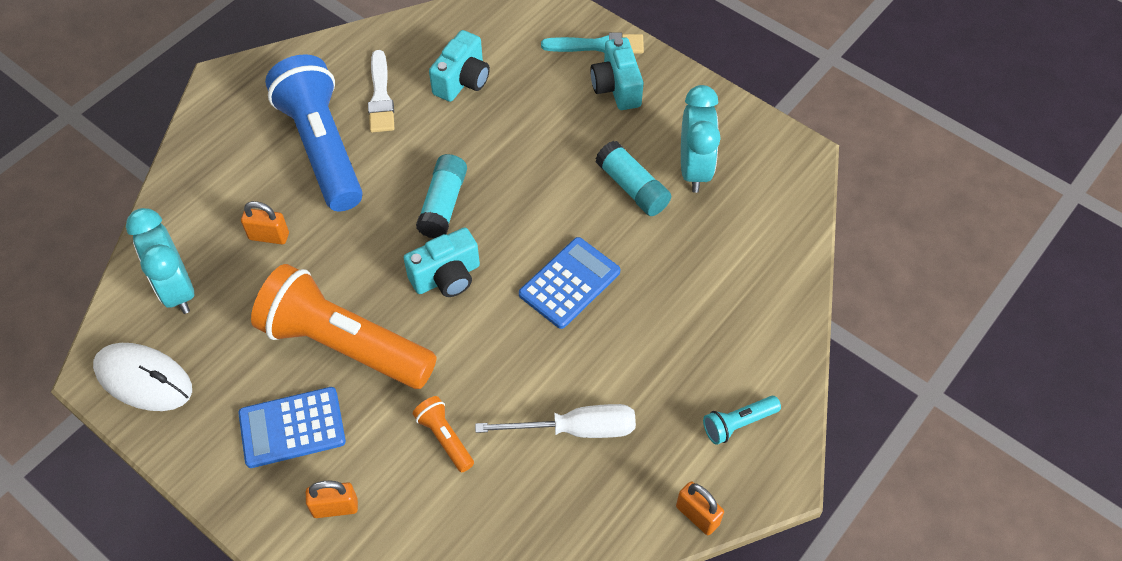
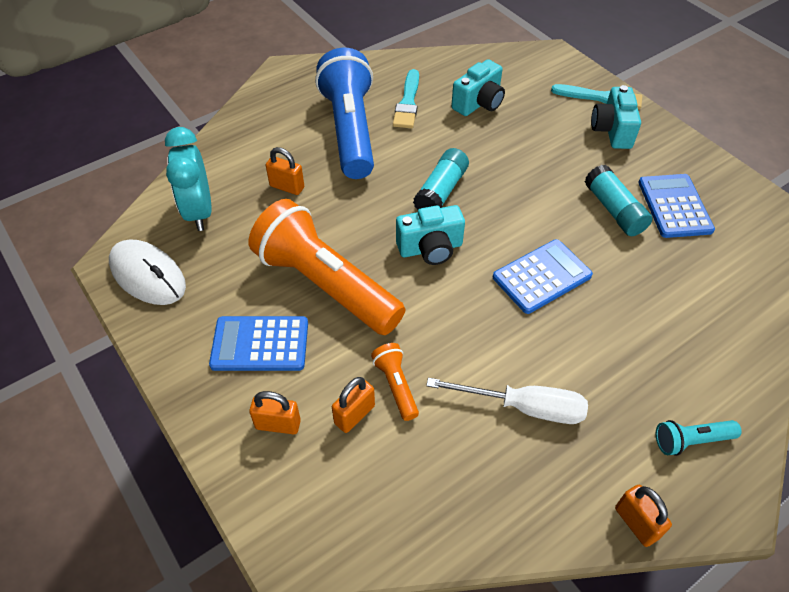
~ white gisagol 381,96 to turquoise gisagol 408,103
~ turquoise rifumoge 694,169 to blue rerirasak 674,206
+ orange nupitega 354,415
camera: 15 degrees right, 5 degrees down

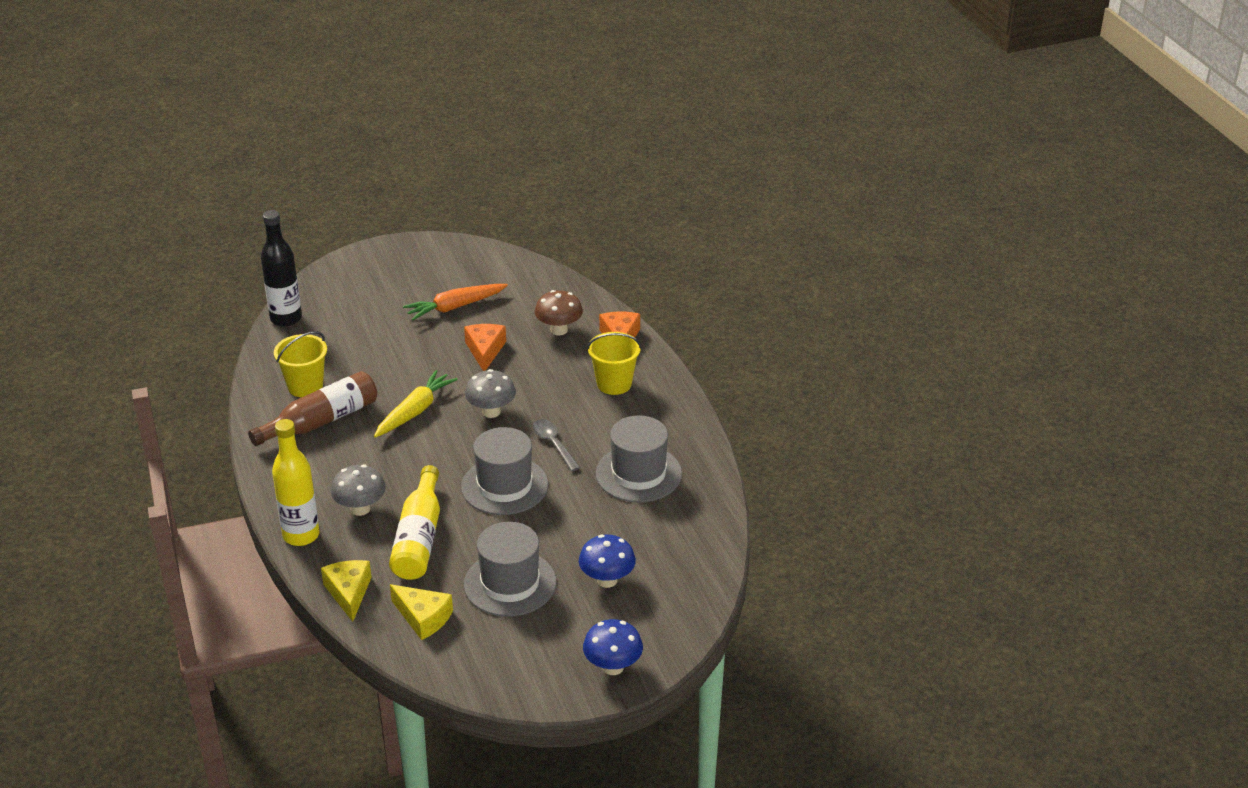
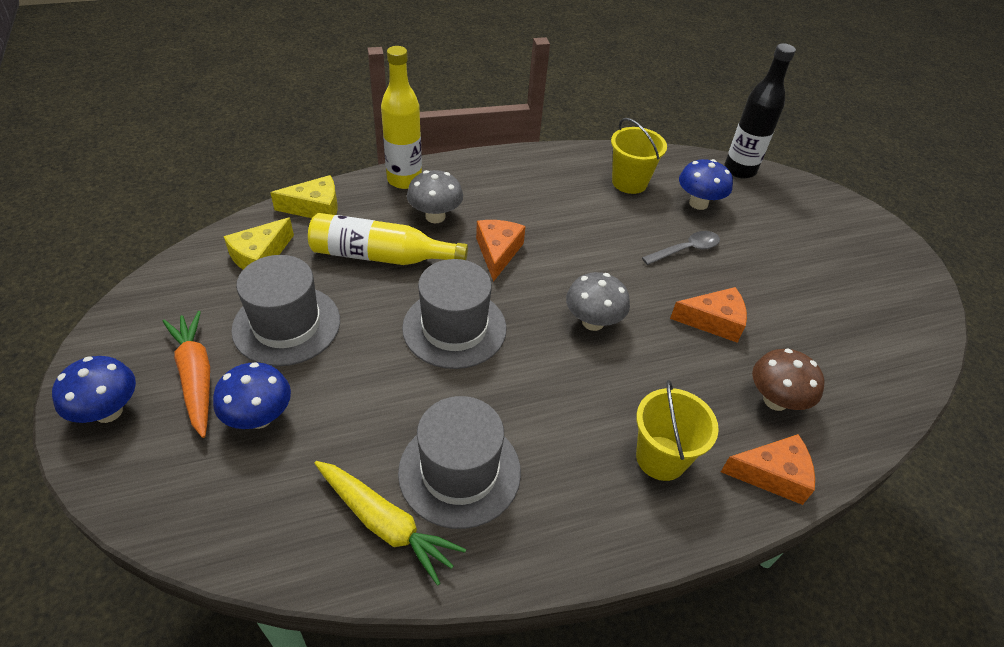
- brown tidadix 321,421
~ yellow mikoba 415,411 to 385,524
~ orange mikoba 455,307 to 196,377
~ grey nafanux 554,444 to 685,250
+ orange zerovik 498,252
+ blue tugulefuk 698,203
camera: 90 degrees right, 10 degrees up

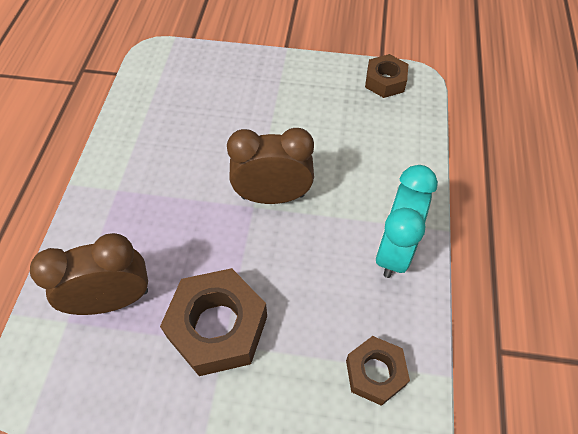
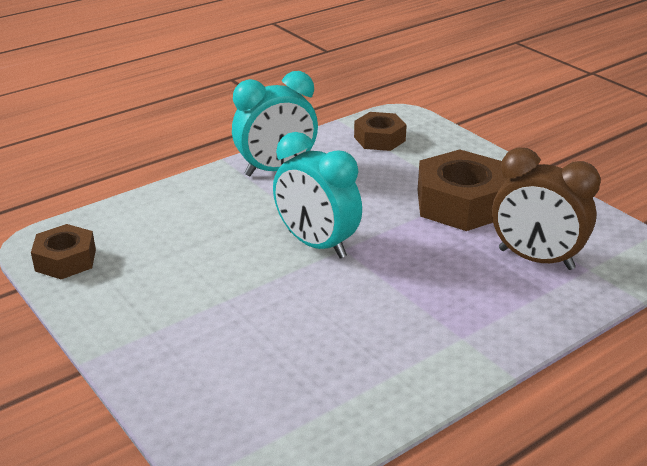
~ brown rifumoge 272,196 to turquoise rifumoge 316,244
camera: 135 degrees left, 25 degrees down

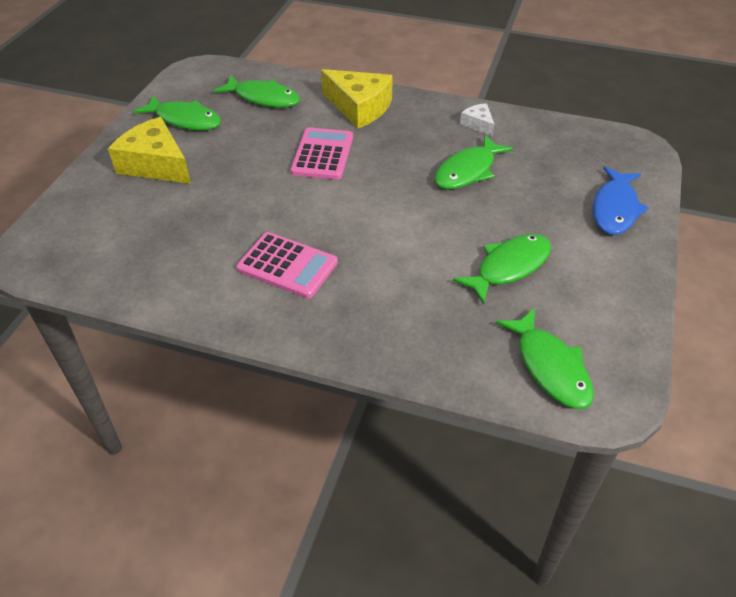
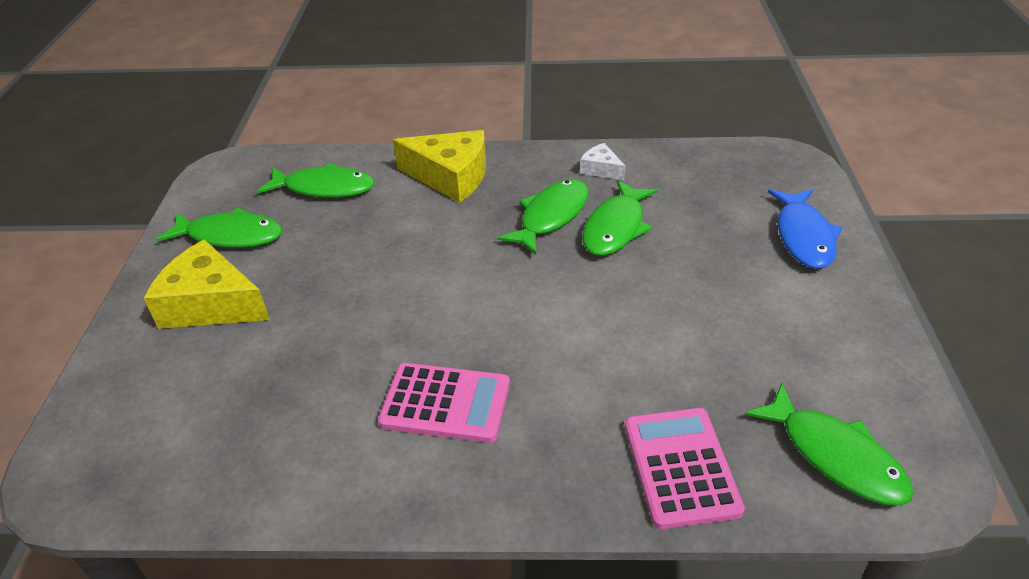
~ pink rerirasak 322,154 to 681,467
~ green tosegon 509,267 to 551,216
camera: 15 degrees left, 5 degrees down

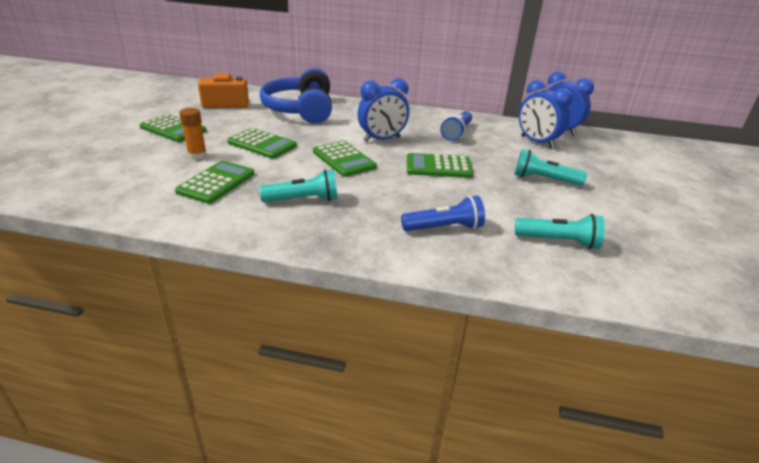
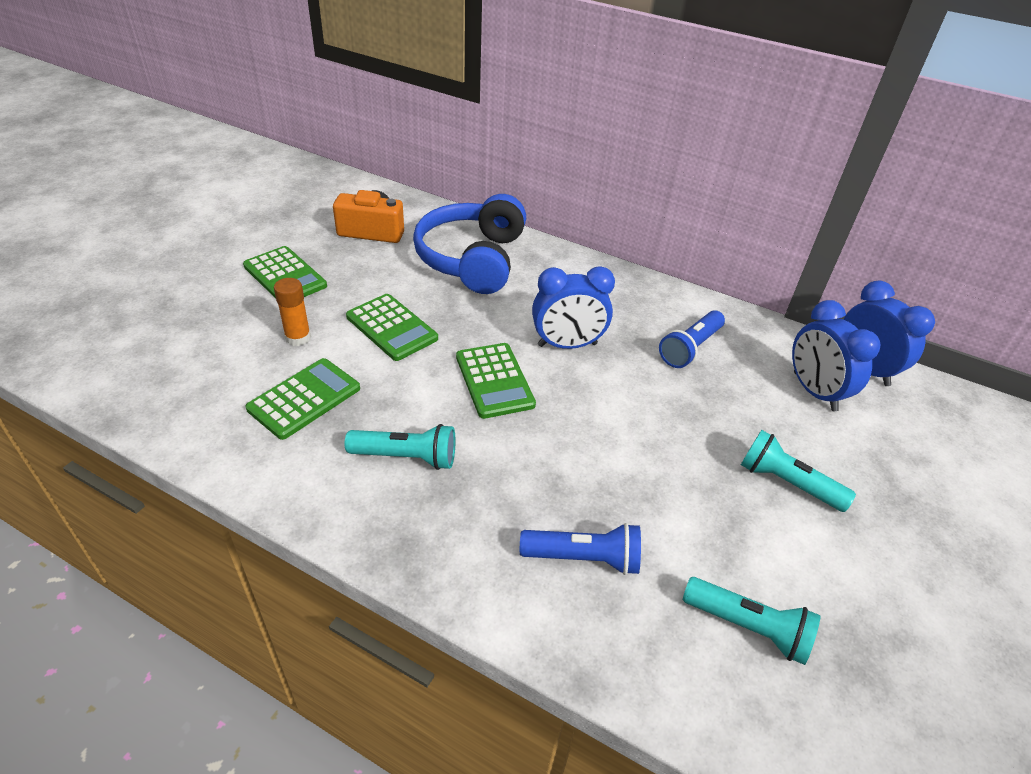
- green rerirasak 438,167
camera: 15 degrees right, 10 degrees up

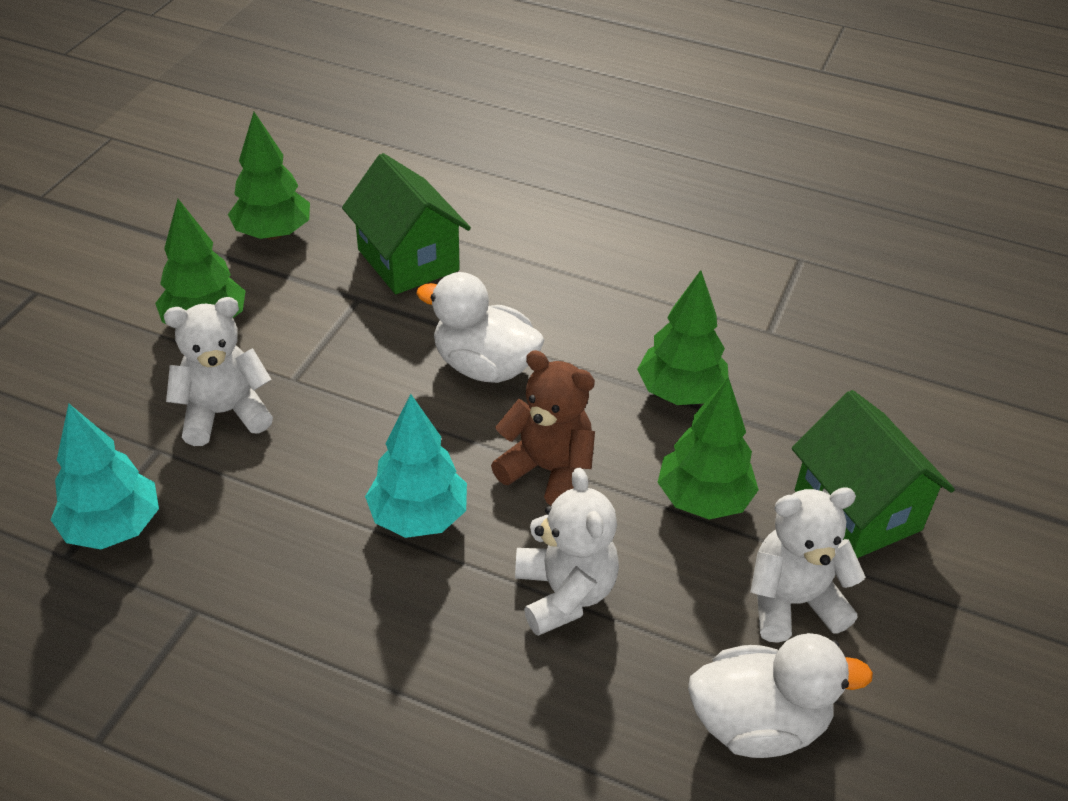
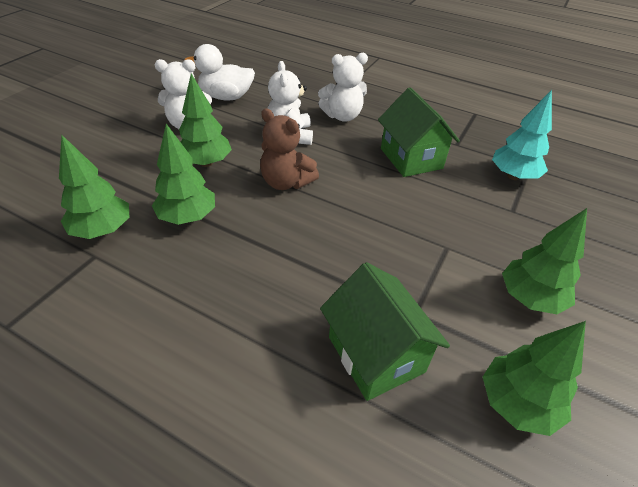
~ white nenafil 224,413 to 342,116
- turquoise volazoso 418,517
- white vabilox 484,366
~ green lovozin 857,510 to 411,158
+ green volazoso 102,230
camera: 175 degrees left, 0 degrees up

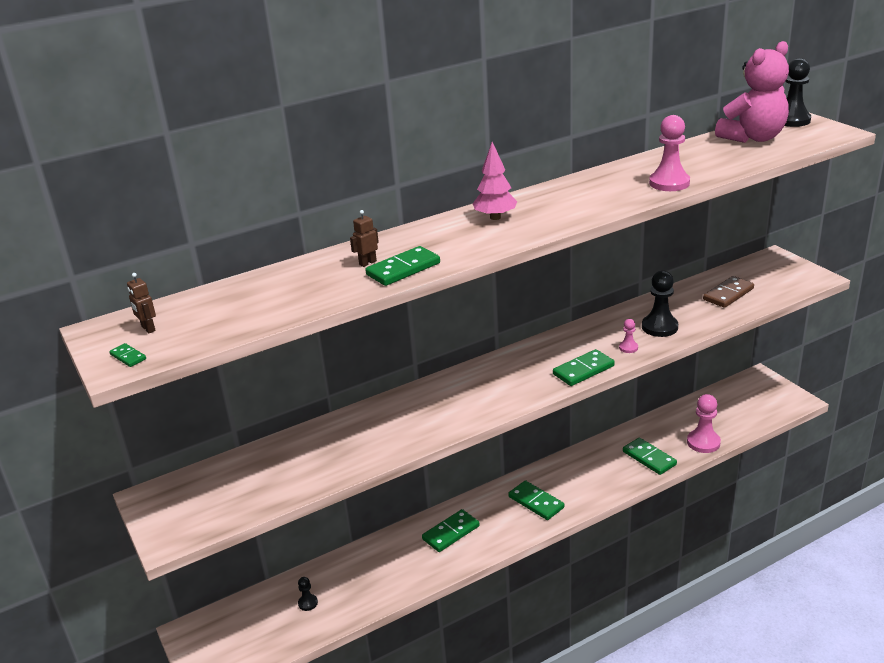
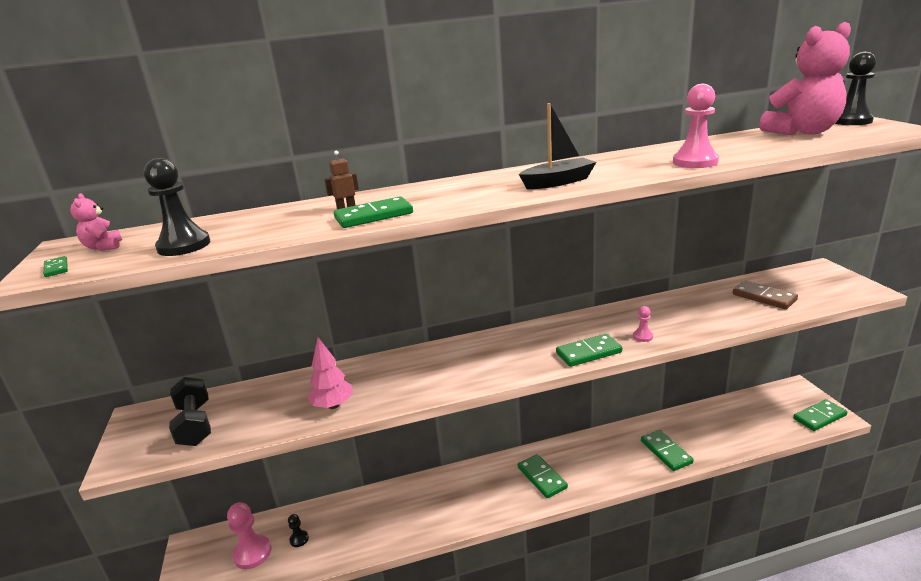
~ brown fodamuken 148,329 to pink nenafil 103,247
~ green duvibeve 451,533 to 819,417
~ pink volazoso 495,217 to 333,405
~ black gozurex 659,327 to 184,246
~ pink gozurex 703,442 to 252,553
~ brown duvibeve 728,294 = 764,297 75 degrees clockwise
+ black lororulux 195,424
+ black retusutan 558,182
camera: 15 degrees right, 5 degrees down

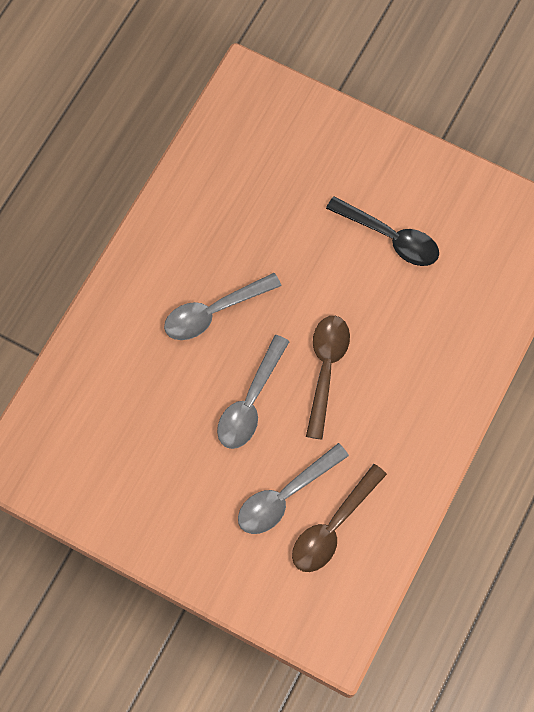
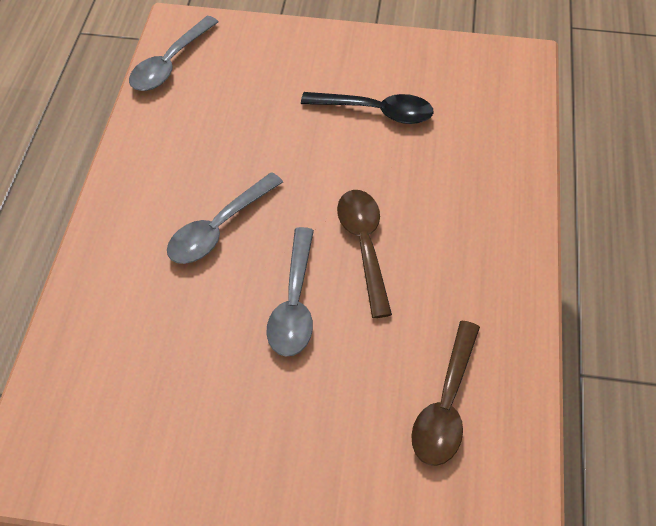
~ grey nafanux 285,496 to 170,63
camera: 20 degrees left, 15 degrees down

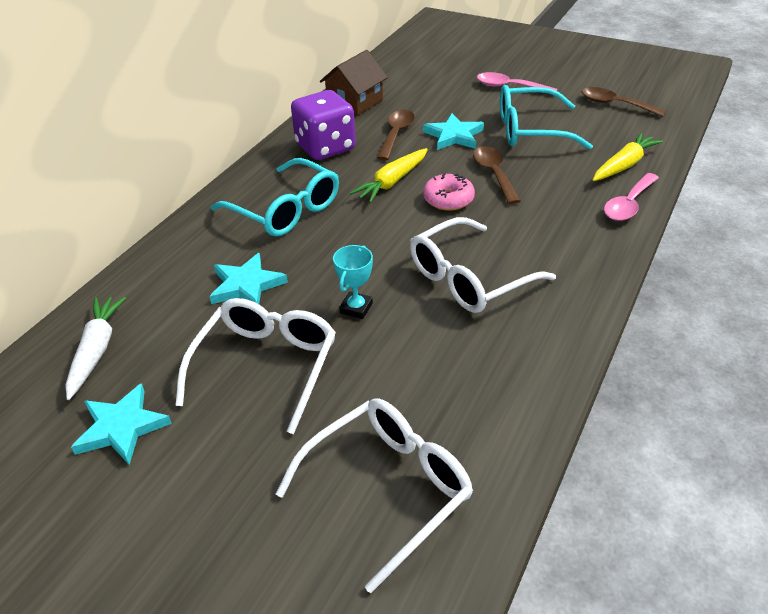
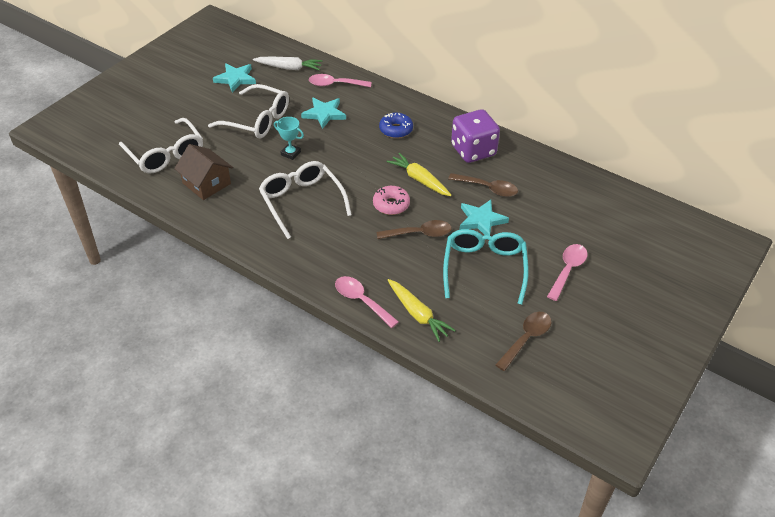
~ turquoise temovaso 285,210 to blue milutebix 396,130
~ brown lovozin 355,102 to 206,183
+ pink nafanux 335,84
camera: 95 degrees right, 5 degrees up

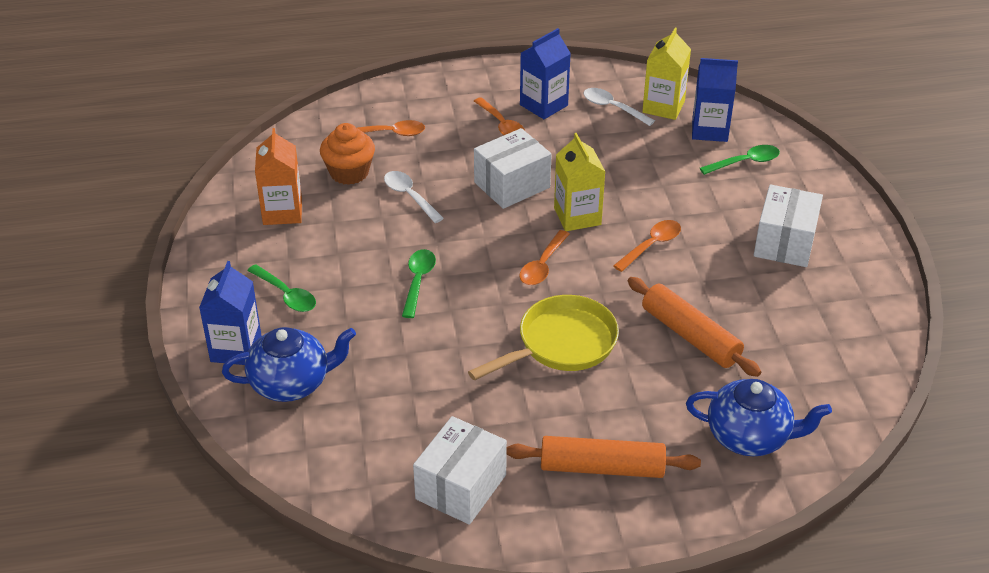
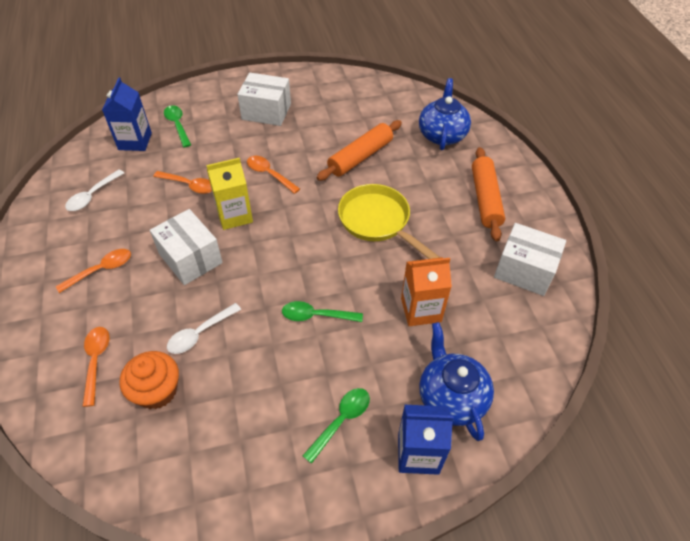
~ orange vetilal 282,212 to 421,310
~ orange nafanux 542,265 to 189,185
- blue vetilal 543,105
- yellow vetilal 663,107
camera: 95 degrees left, 10 degrees up

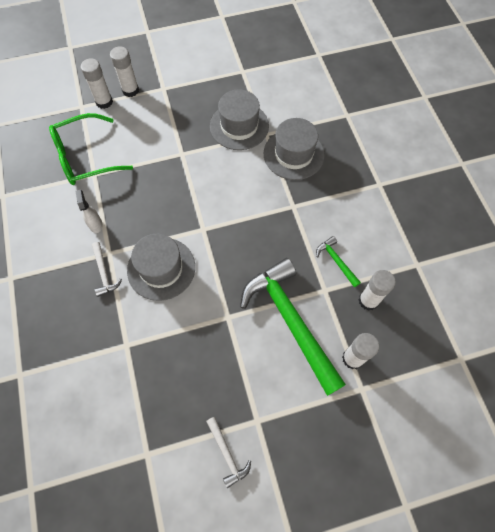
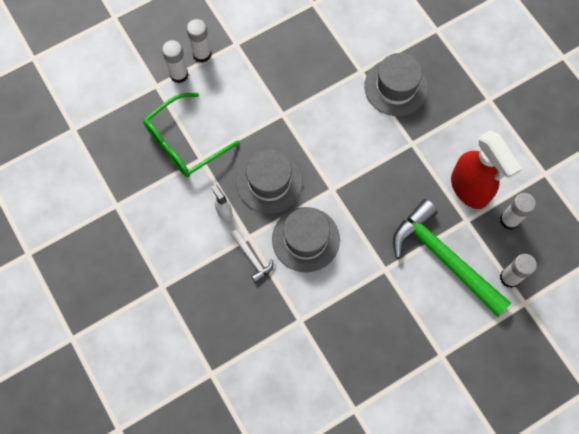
- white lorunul 227,453
~ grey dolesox 239,126 to 269,182
~ green lorunul 336,261 to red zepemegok 469,189
camera: 15 degrees left, 5 degrees up

